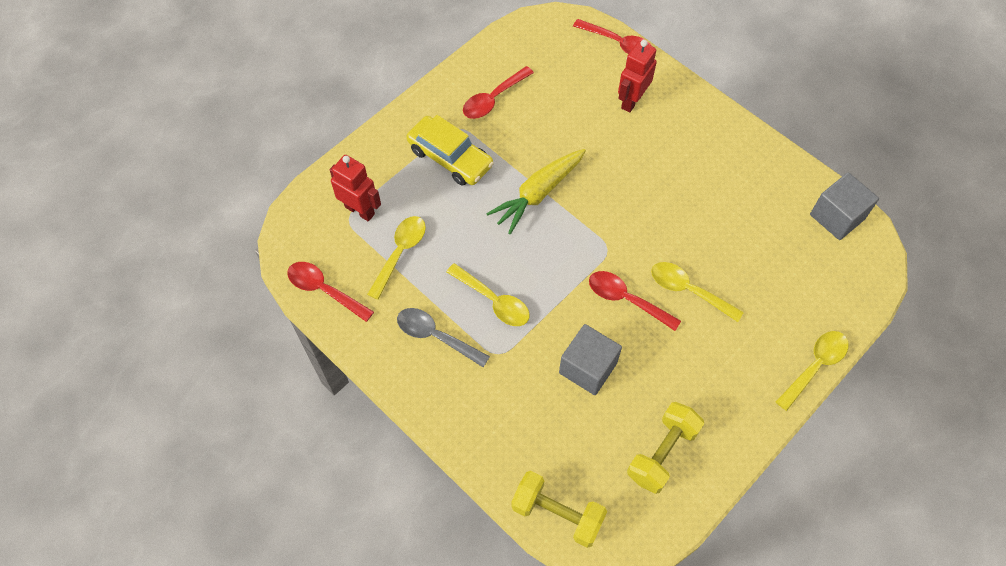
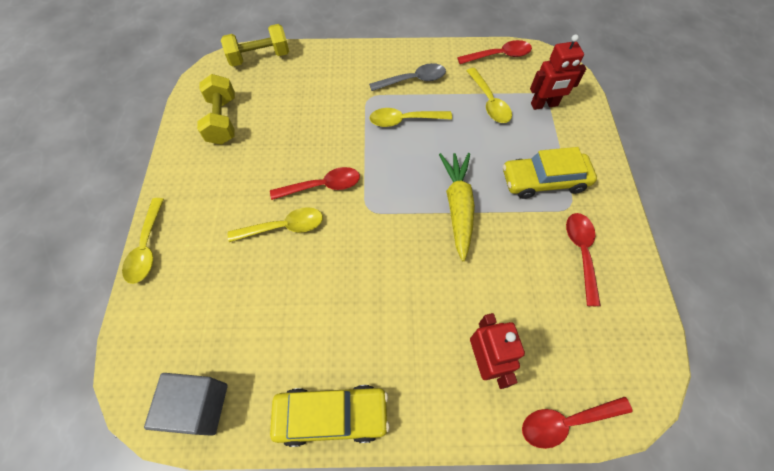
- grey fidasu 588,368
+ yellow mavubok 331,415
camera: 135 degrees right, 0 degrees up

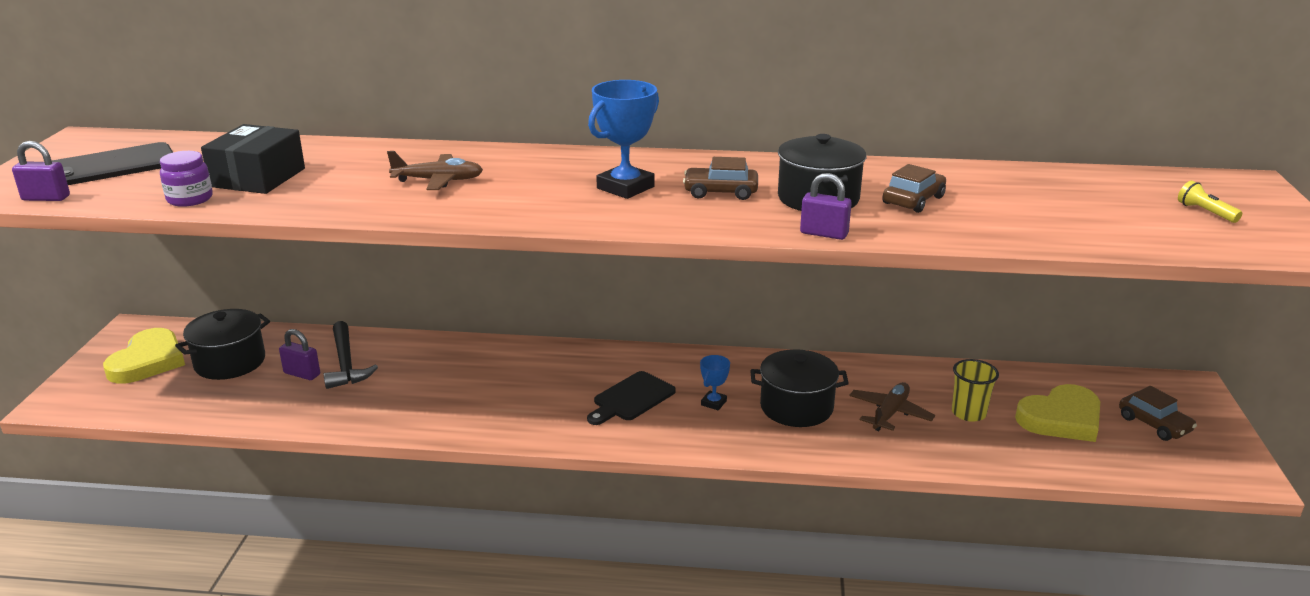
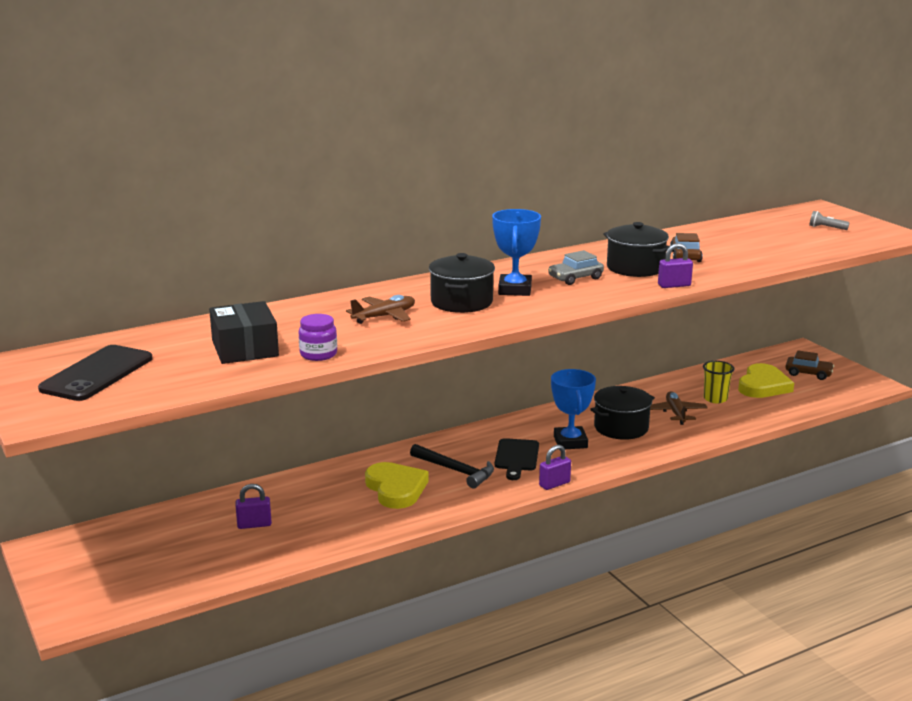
~ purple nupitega 46,198 to 554,484
~ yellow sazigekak 148,361 to 396,489
~ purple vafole 190,199 to 318,354
~ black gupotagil 230,362 to 461,302
~ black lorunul 346,364 to 455,471
~ brown mavubok 720,192 to grey mavubok 575,278
~ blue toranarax 713,403 = 570,442 x1.94
~ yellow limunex 1205,212 to grey limunex 826,228
camera: 35 degrees left, 5 degrees down

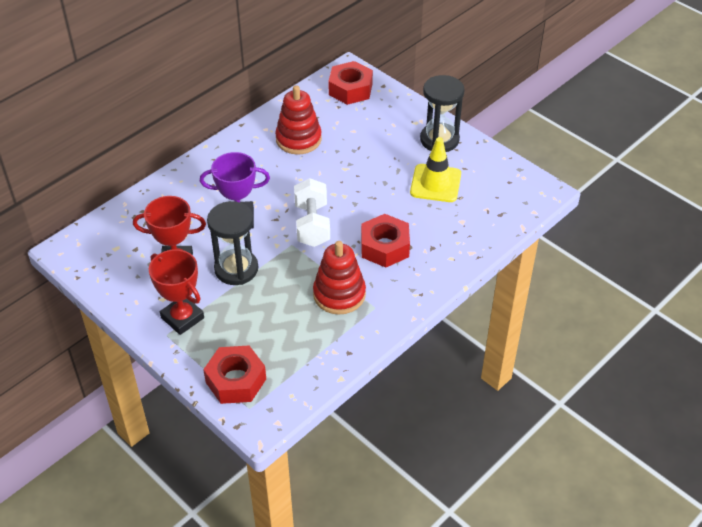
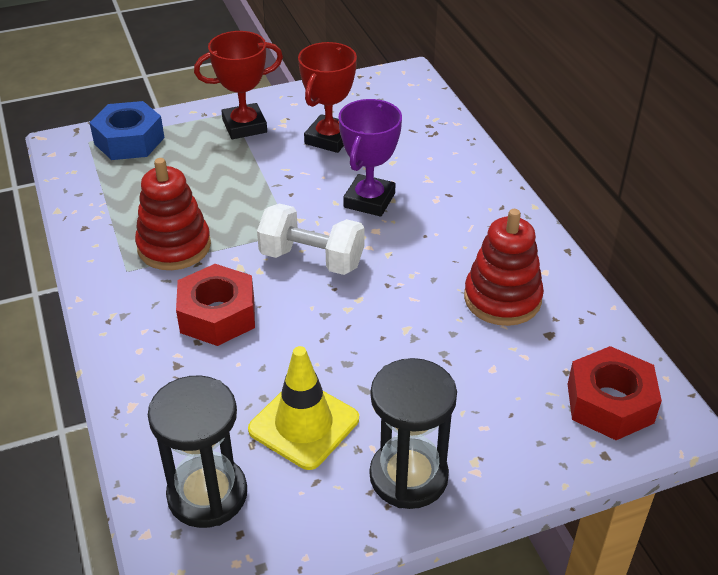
~ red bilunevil 236,380 to blue bilunevil 129,140
~ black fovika 236,269 to 207,494
camera: 115 degrees right, 5 degrees down

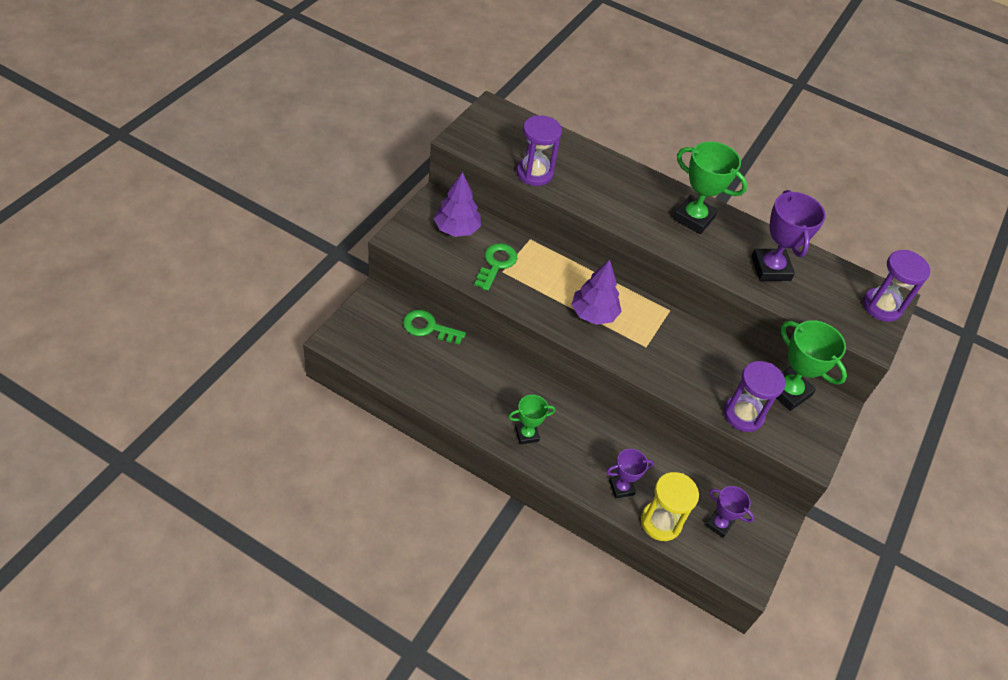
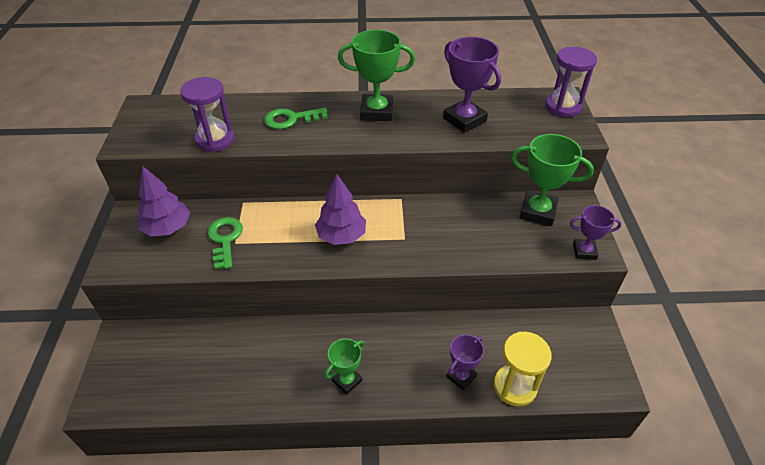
~ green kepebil 428,327 to 291,119
~ purple toranarax 719,524 to 584,251
- purple fovika 743,415
camera: 25 degrees left, 5 degrees down

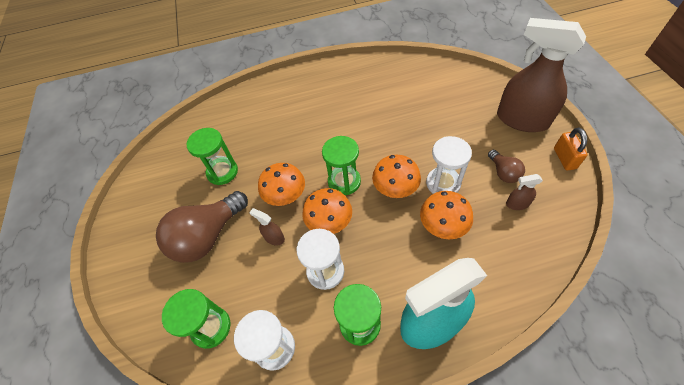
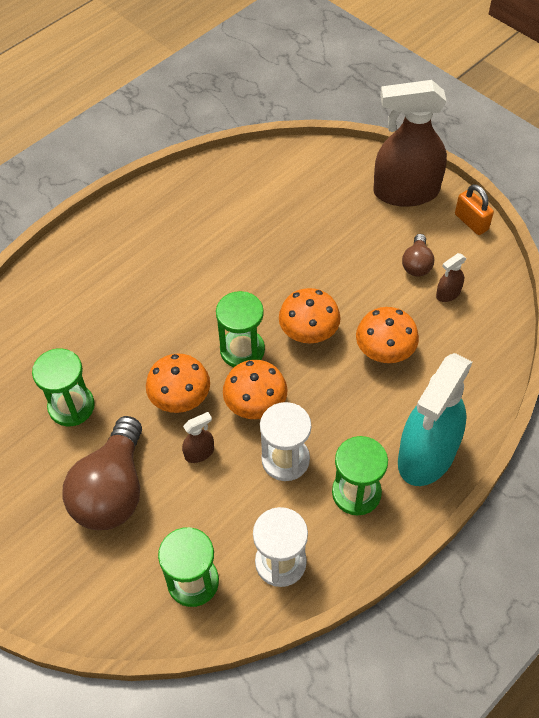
~ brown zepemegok 274,238 = 199,453 150 degrees clockwise
- white fovika 443,183
~ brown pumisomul 503,172 = 416,264 60 degrees clockwise
camera: 35 degrees left, 0 degrees up

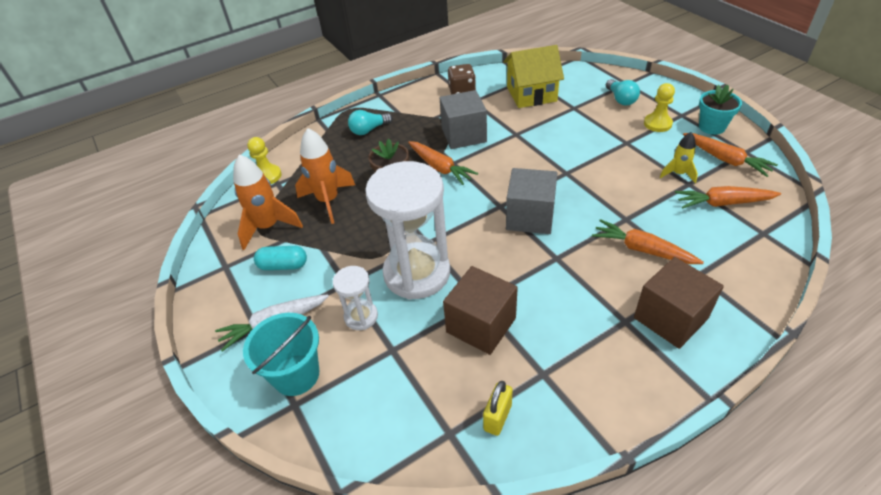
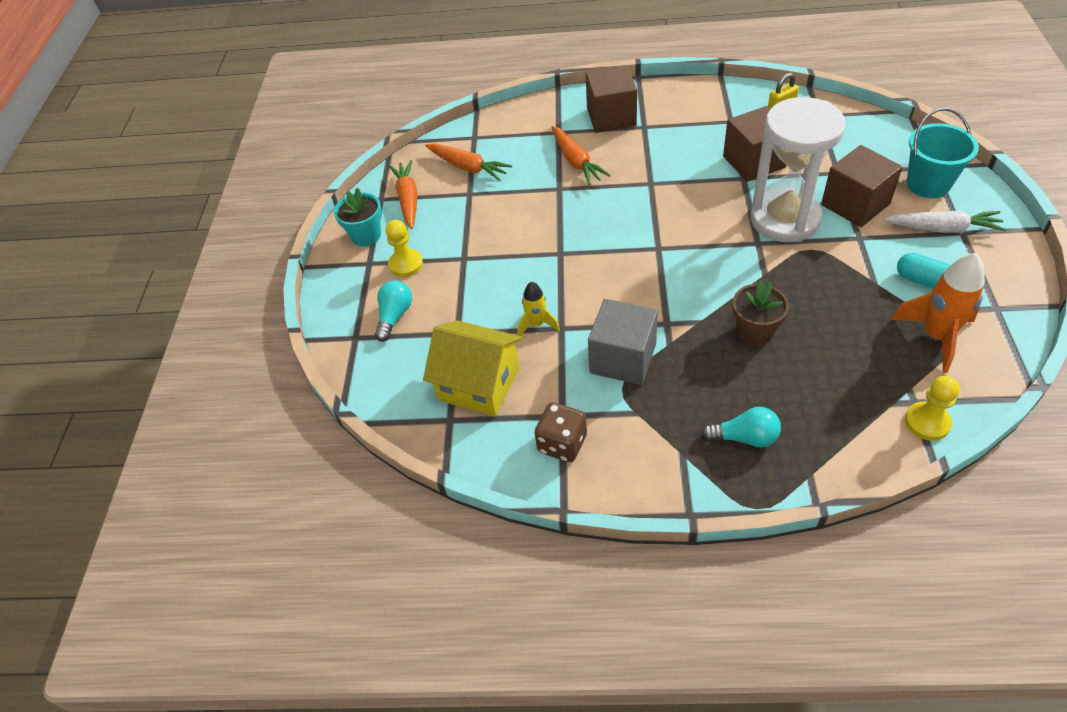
- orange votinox 328,201
~ white fovika 361,316 to brown fidasu 855,204
- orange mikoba 440,168
- grey fidasu 530,217
~ yellow votinox 678,174 to 537,324
camera: 145 degrees left, 5 degrees up

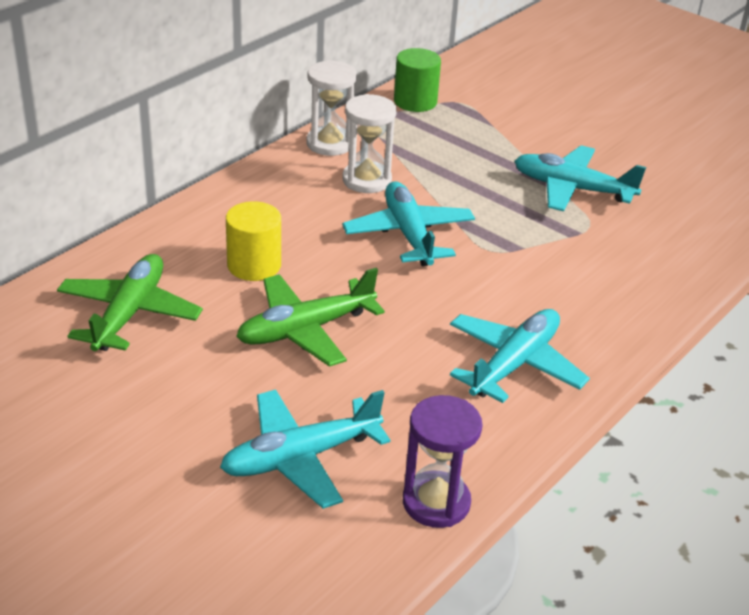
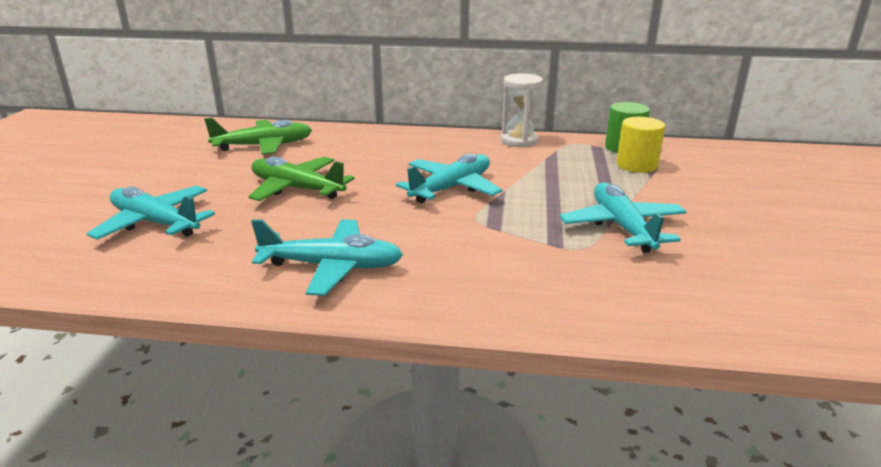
~ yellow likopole 254,265 to 636,165
- white fovika 366,180
- purple fovika 436,502
camera: 60 degrees right, 10 degrees down

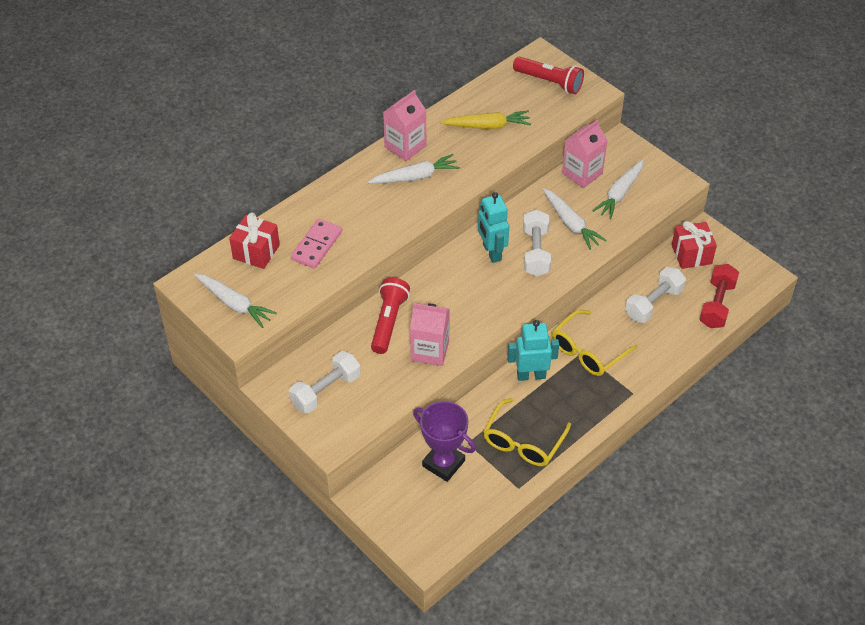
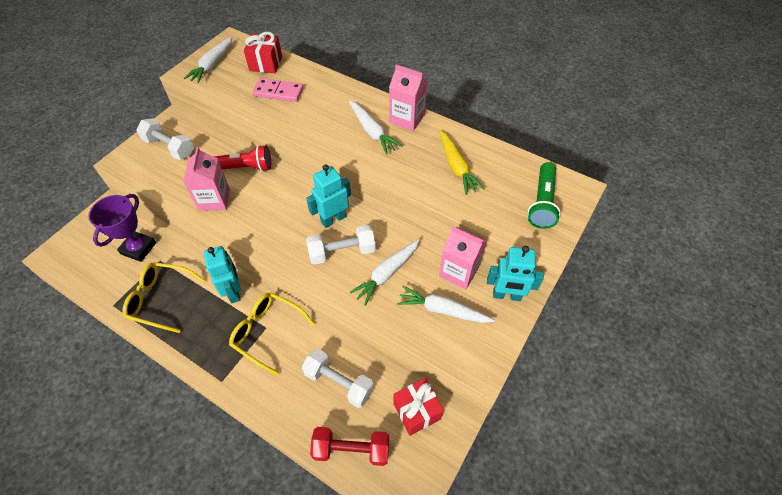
~ red limunex 549,82 to green limunex 542,202
+ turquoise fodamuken 506,295
camera: 75 degrees right, 5 degrees up

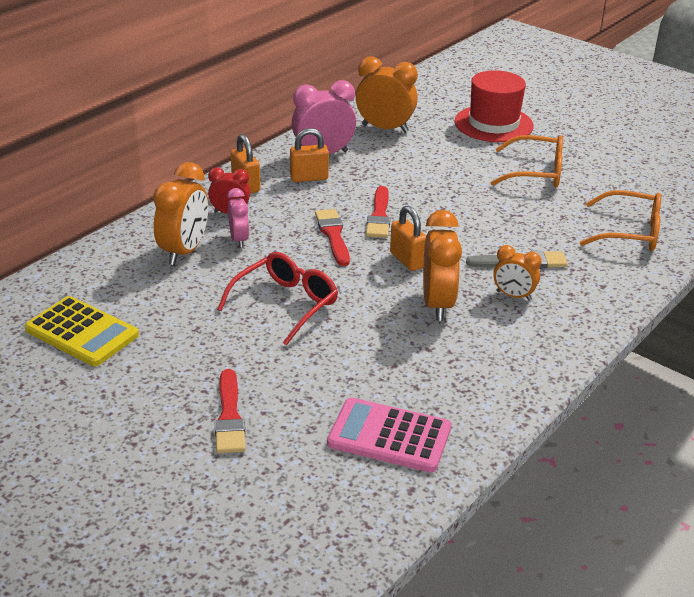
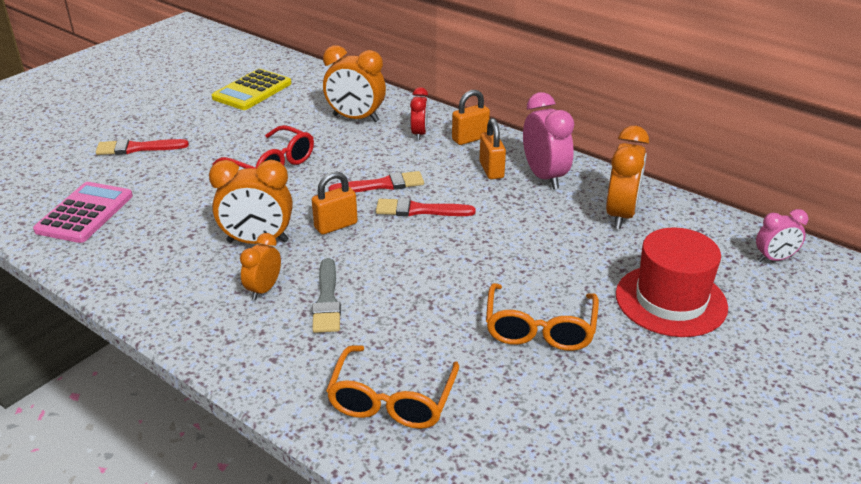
~ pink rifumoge 239,240 to 774,259
camera: 90 degrees right, 0 degrees up

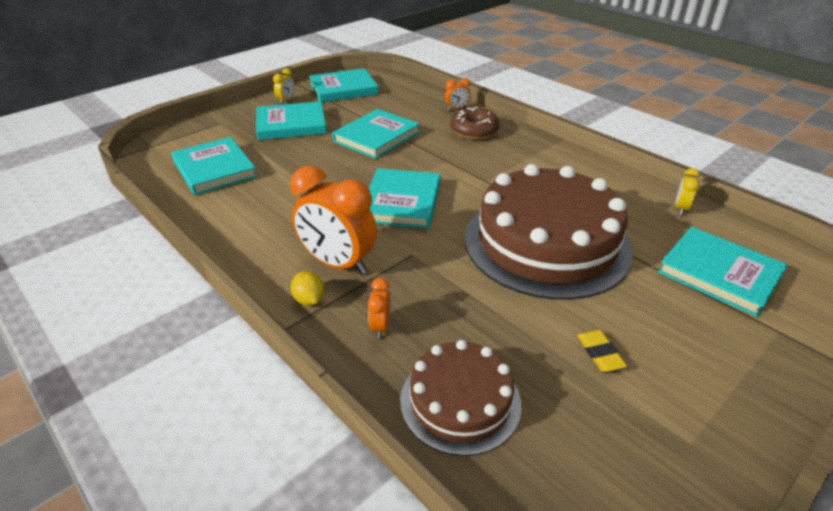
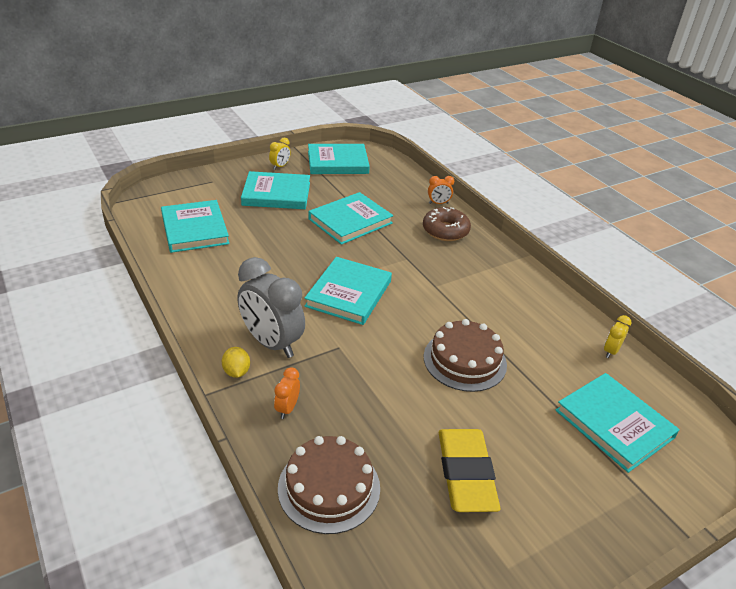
~ orange rifumoge 338,264 to grey rifumoge 271,343
~ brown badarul 546,243 = 465,360 x0.54
~ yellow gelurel 600,353 = 465,473 x2.13
camera: 10 degrees right, 0 degrees up

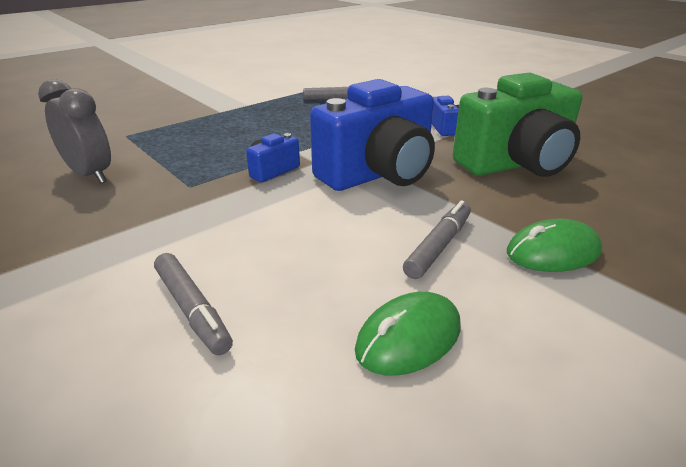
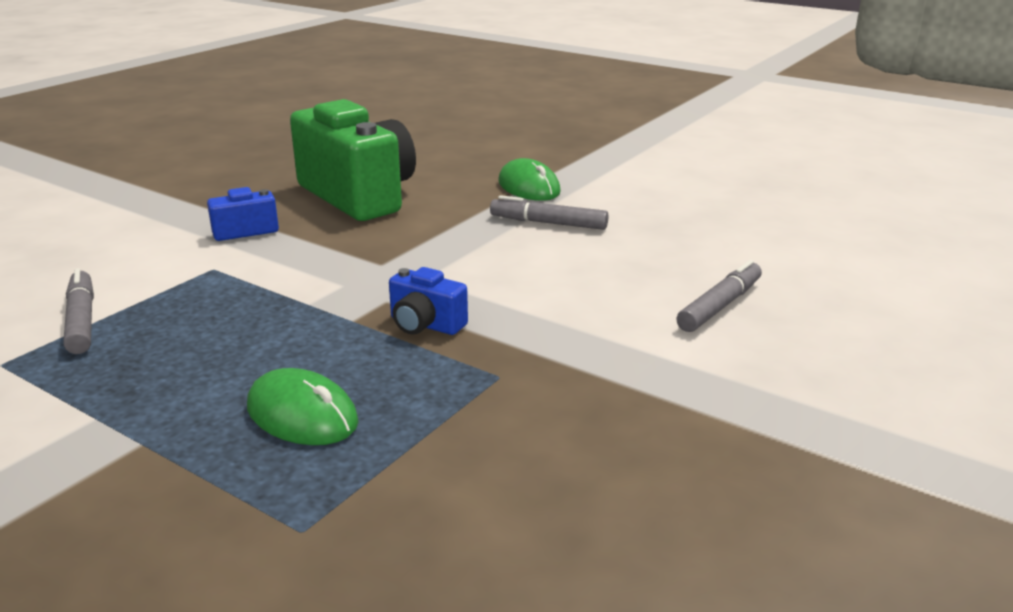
- grey rifumoge 90,175
- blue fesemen 378,174
~ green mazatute 408,338 to 302,415
camera: 105 degrees left, 5 degrees down

